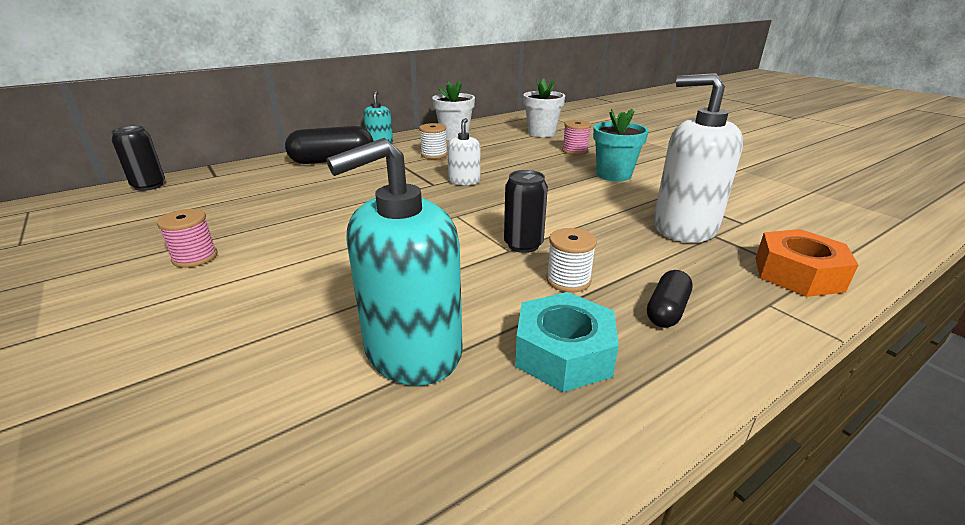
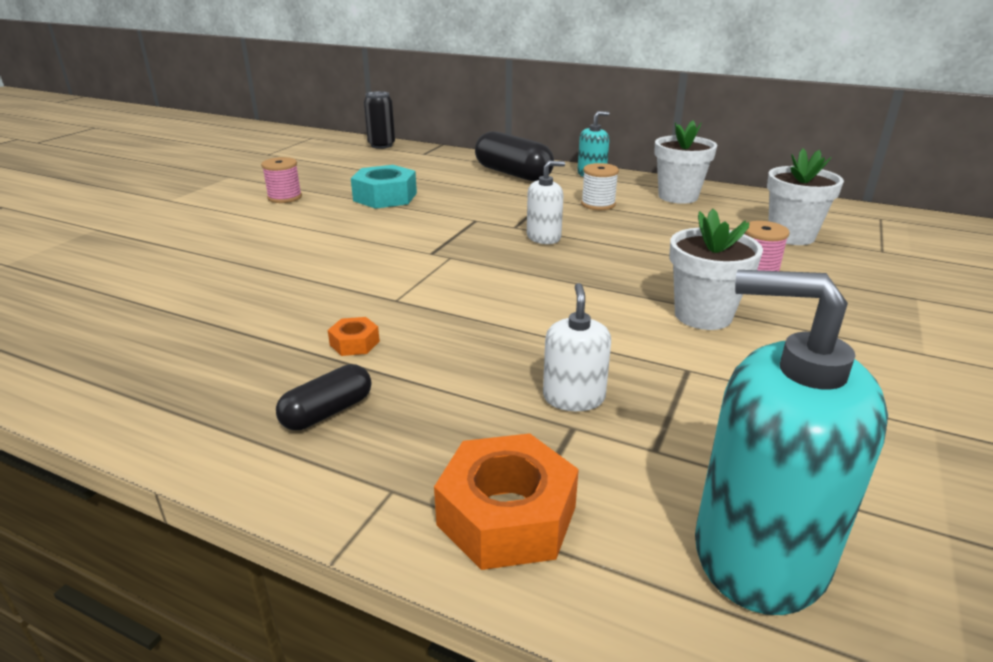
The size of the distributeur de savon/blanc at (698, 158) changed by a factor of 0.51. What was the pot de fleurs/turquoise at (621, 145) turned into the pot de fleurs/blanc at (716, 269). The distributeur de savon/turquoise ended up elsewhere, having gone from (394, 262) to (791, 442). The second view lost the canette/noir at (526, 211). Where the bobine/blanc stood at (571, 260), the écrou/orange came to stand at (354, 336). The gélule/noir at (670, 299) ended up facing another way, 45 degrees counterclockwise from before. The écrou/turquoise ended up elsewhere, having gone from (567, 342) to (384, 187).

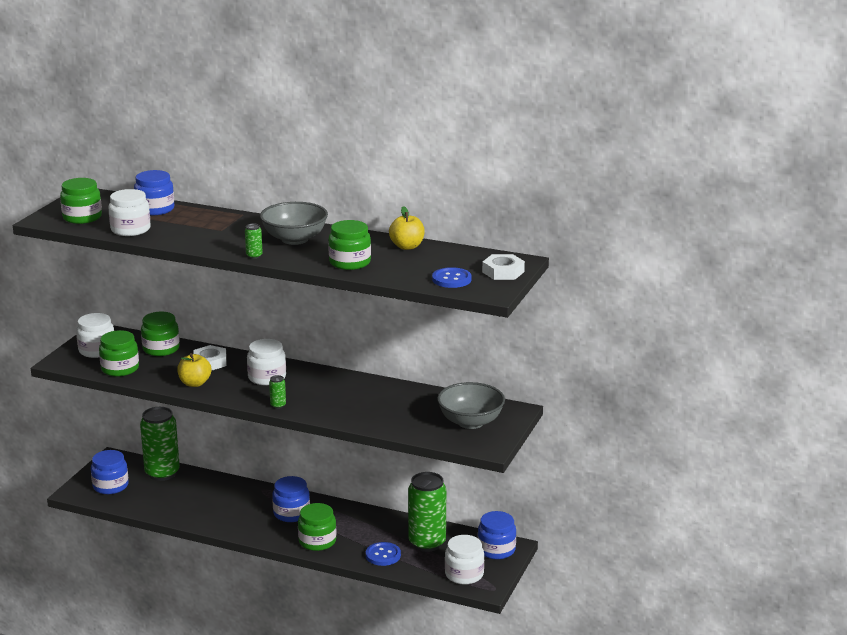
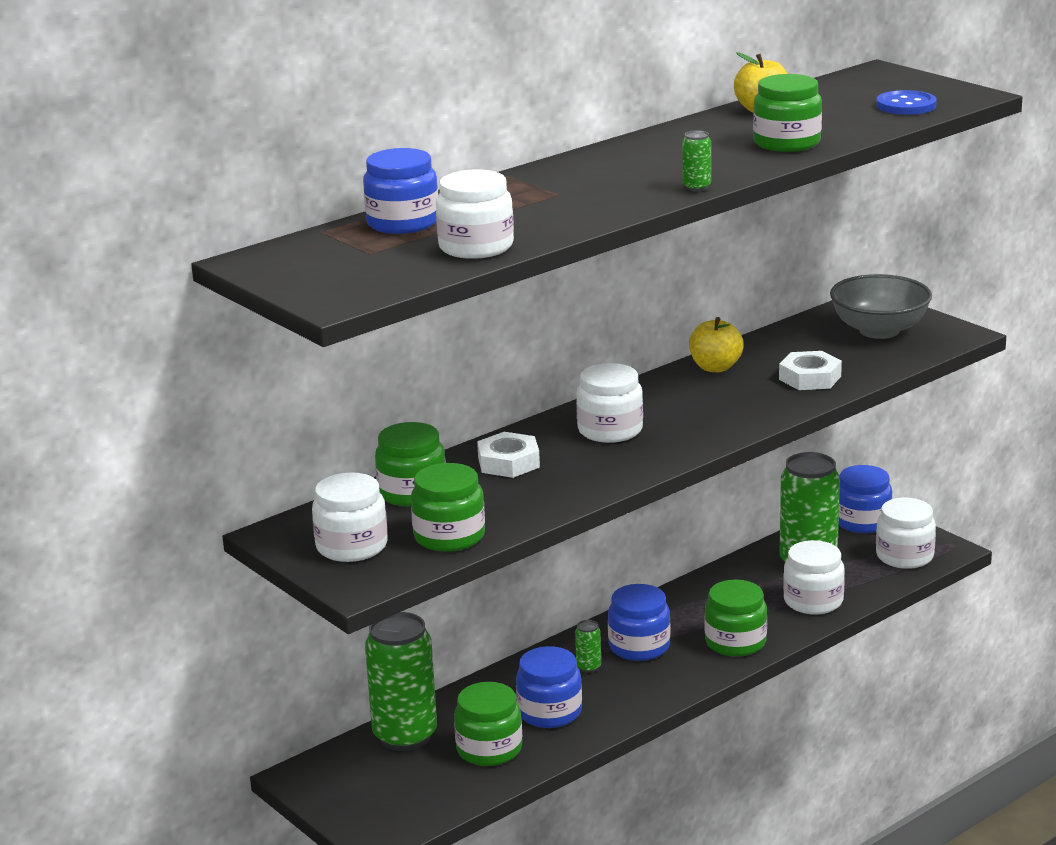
The bocal/vert ended up elsewhere, having gone from (81, 201) to (488, 724). The second view lost the bol/gris at (294, 223). The écrou/blanc ended up elsewhere, having gone from (503, 267) to (810, 370). The pomme/jaune ended up elsewhere, having gone from (194, 370) to (716, 344). The canette/vert ended up elsewhere, having gone from (277, 392) to (588, 646). The bocal/bleu ended up elsewhere, having gone from (110, 472) to (549, 687). Where the bouton/bleu stood at (383, 554), the bocal/blanc came to stand at (814, 577).

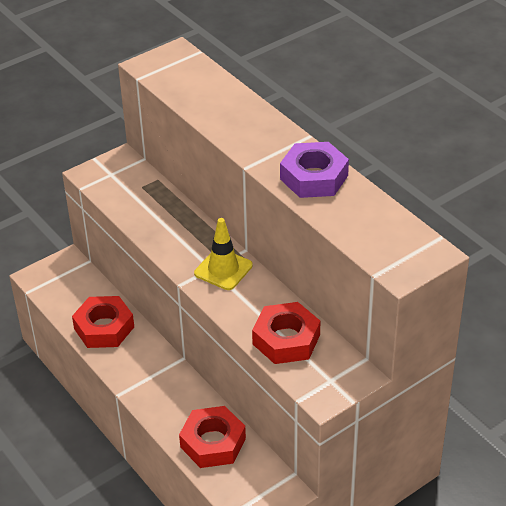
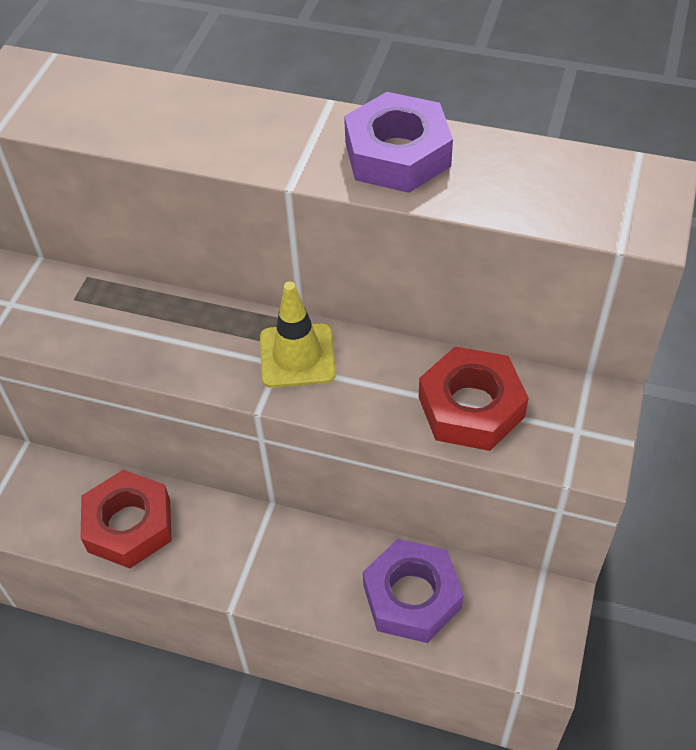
What was the écrou/rouge at (212, 437) turned into the écrou/violet at (413, 591).

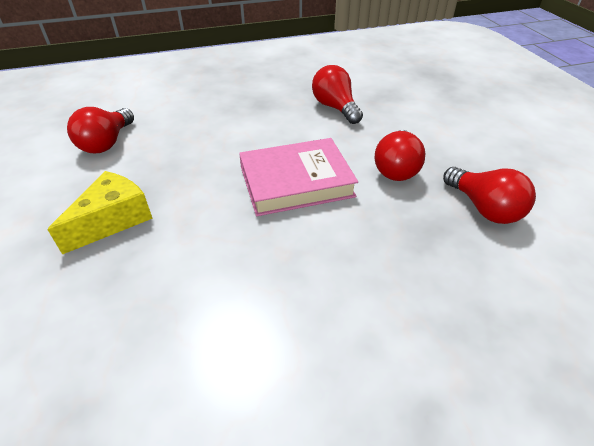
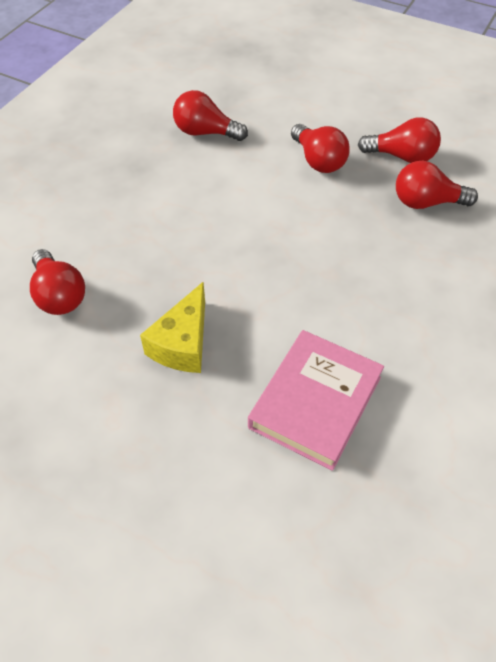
The livre/rose ended up elsewhere, having gone from (298, 177) to (316, 400). The fromage/jaune at (100, 213) ended up facing another way, 150 degrees counterclockwise from before. The second view gained the ampoule/rouge at (437, 185).

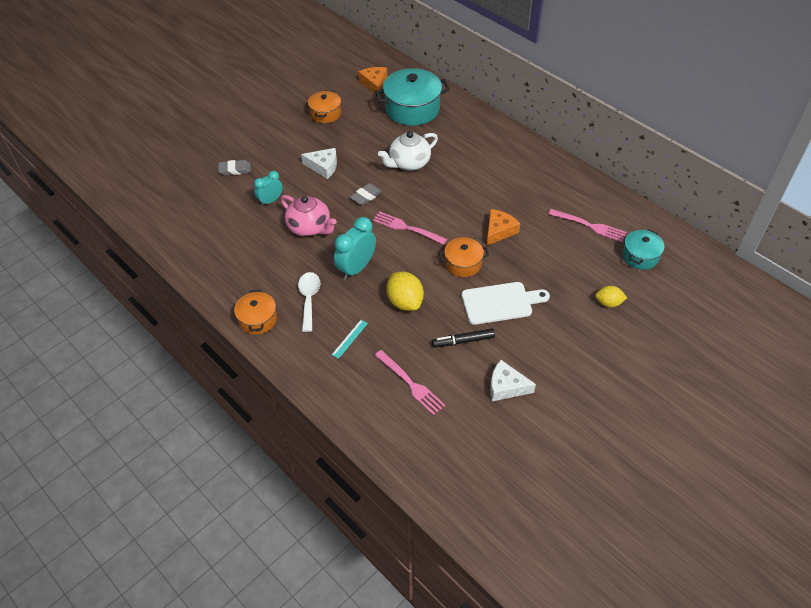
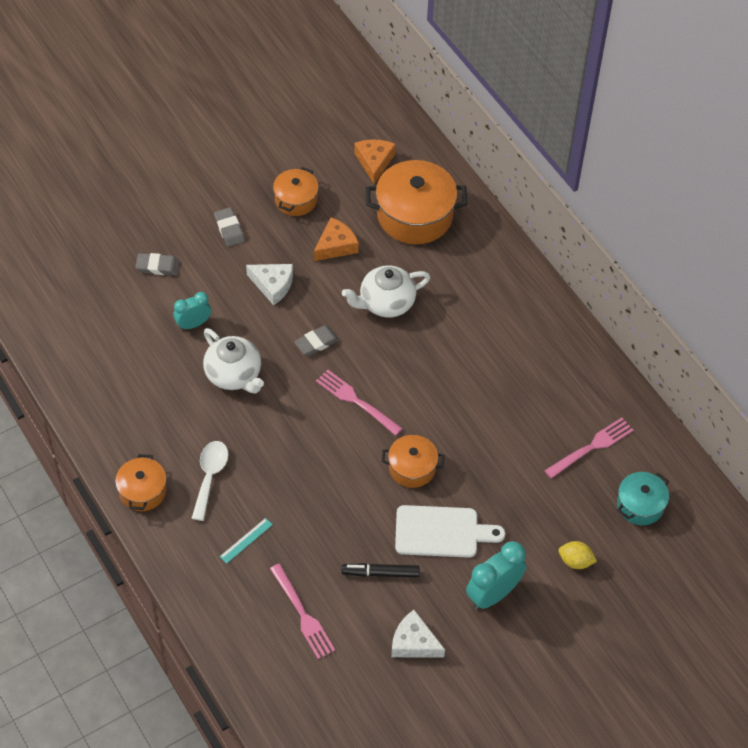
What was the marmite/turquoise at (412, 97) turned into the marmite/orange at (416, 202). What was the théière/rose at (308, 216) turned into the théière/blanc at (233, 360). The fromage/orange ended up elsewhere, having gone from (503, 227) to (336, 239). The fourchette/rose at (587, 225) ended up facing another way, 75 degrees counterclockwise from before. The réveil/turquoise ended up elsewhere, having gone from (355, 248) to (496, 575). The second view lost the citron/jaune at (405, 291). The second view gained the gomme/gris at (229, 227).

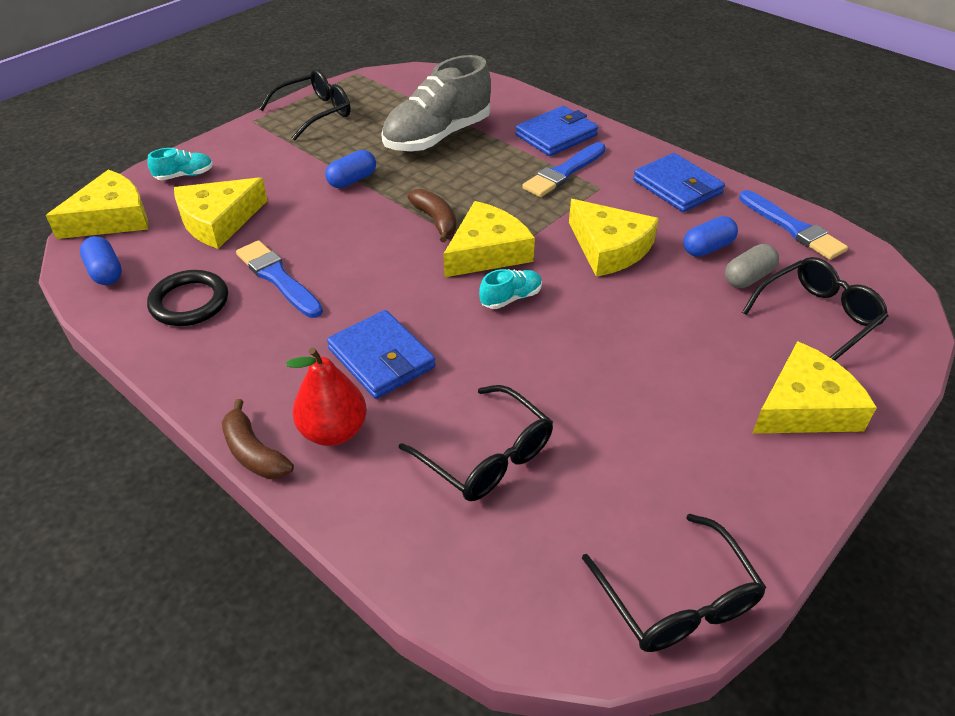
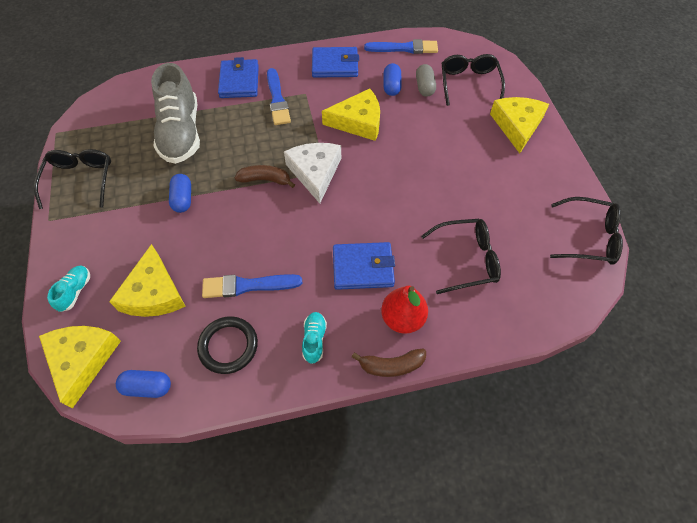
What was the fromage/jaune at (489, 239) turned into the fromage/blanc at (312, 173). The chaussure/turquoise ended up elsewhere, having gone from (510, 289) to (314, 338).

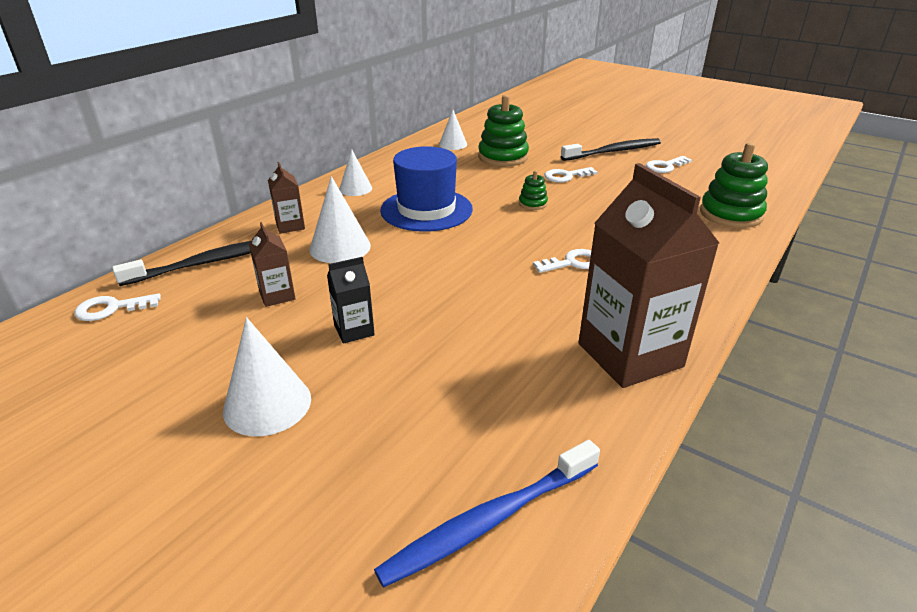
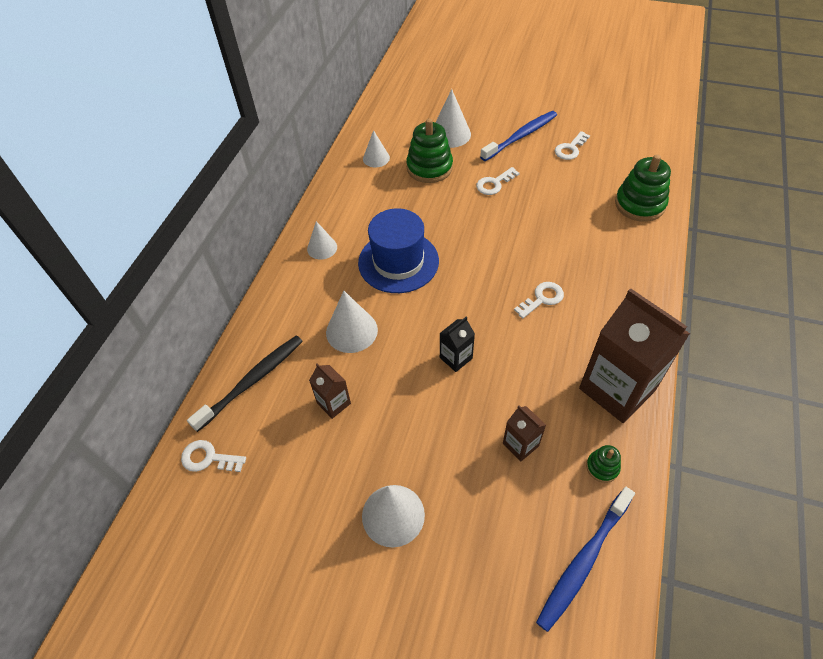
What was the brosse à dents/noir at (611, 149) turned into the brosse à dents/bleu at (518, 136). The brique de lait/marron ended up elsewhere, having gone from (286, 198) to (524, 433). The jouet à empiler/vert ended up elsewhere, having gone from (533, 190) to (603, 464). The brique de lait/noir ended up elsewhere, having gone from (351, 300) to (457, 344). The clé/blanc at (117, 307) ended up facing another way, 45 degrees clockwise from before. The second view gained the cône/blanc at (453, 118).

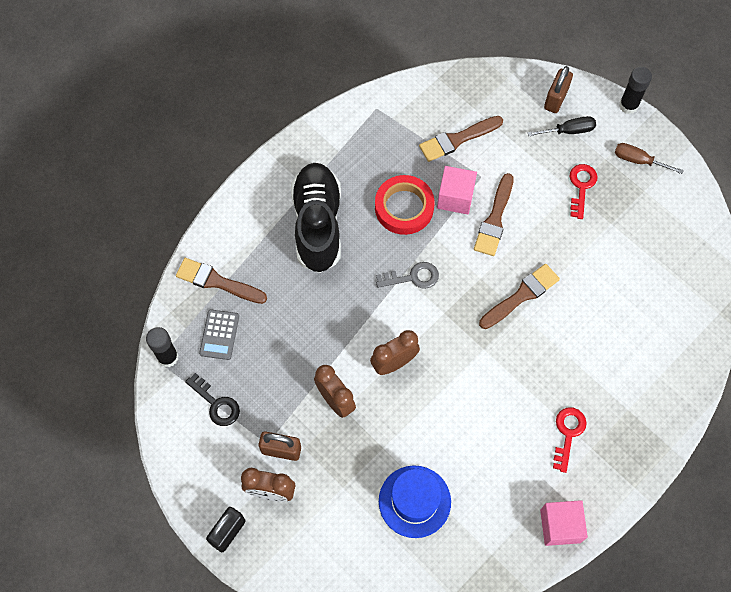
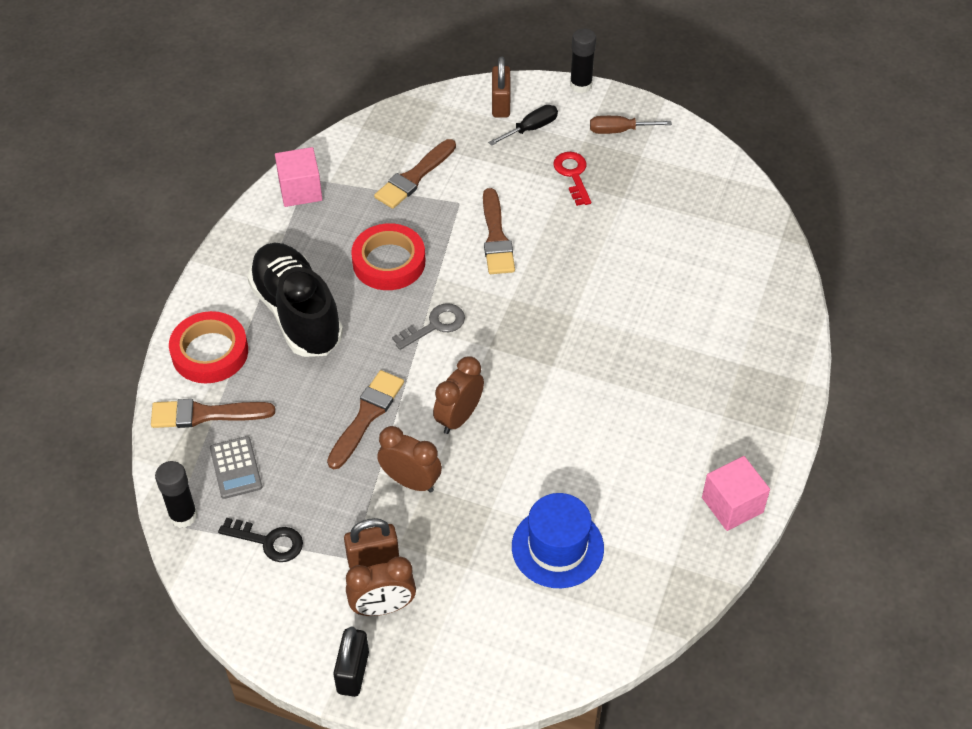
The cube/rose ended up elsewhere, having gone from (457, 190) to (299, 177). The pinceau/marron ended up elsewhere, having gone from (519, 296) to (365, 419). The second view lost the clé/rouge at (570, 440). The second view gained the ruban adhésif/rouge at (208, 347).

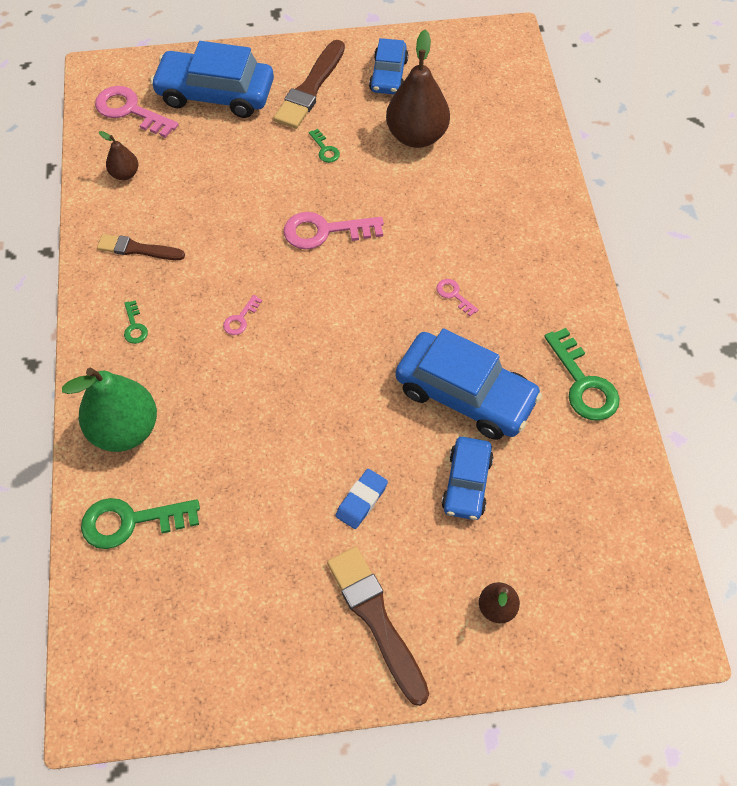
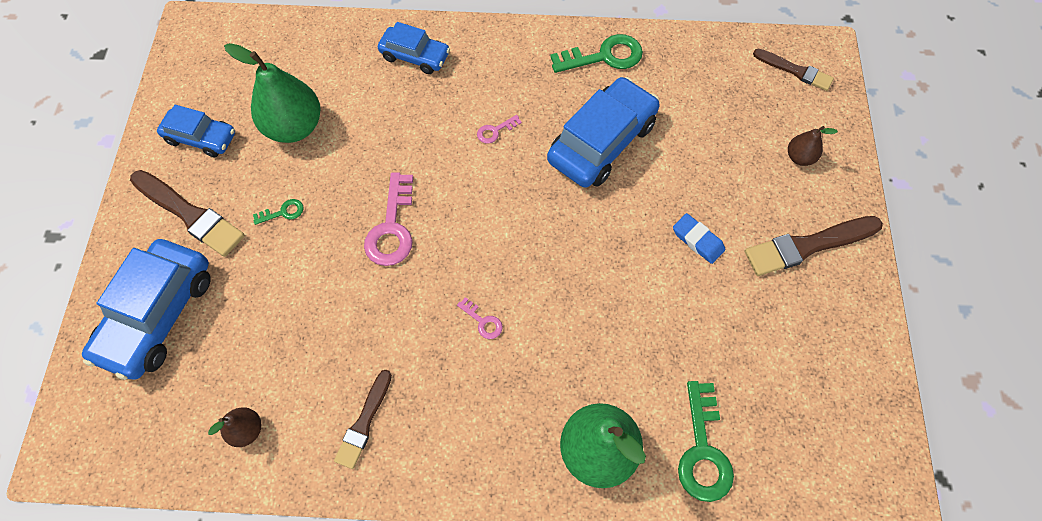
What was the poire/marron at (418, 89) turned into the poire/vert at (272, 93). The second view lost the clé/rose at (137, 112). The second view lost the clé/vert at (136, 322). The voiture/bleu ended up elsewhere, having gone from (467, 478) to (414, 48). The second view gained the pinceau/marron at (793, 70).

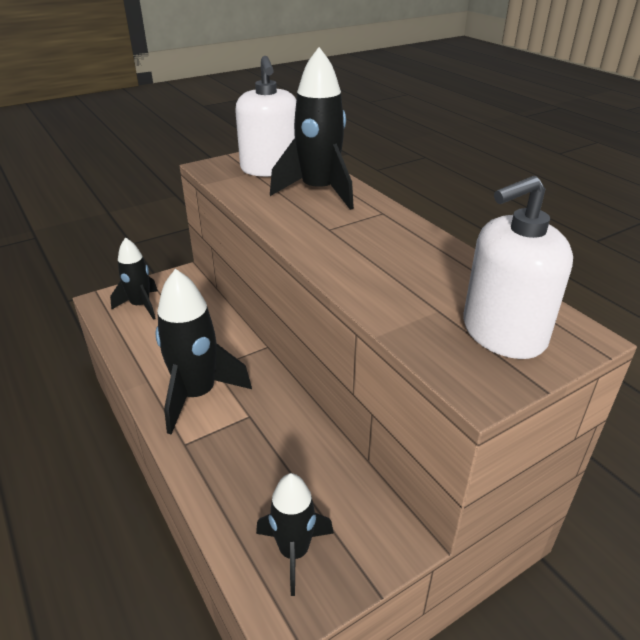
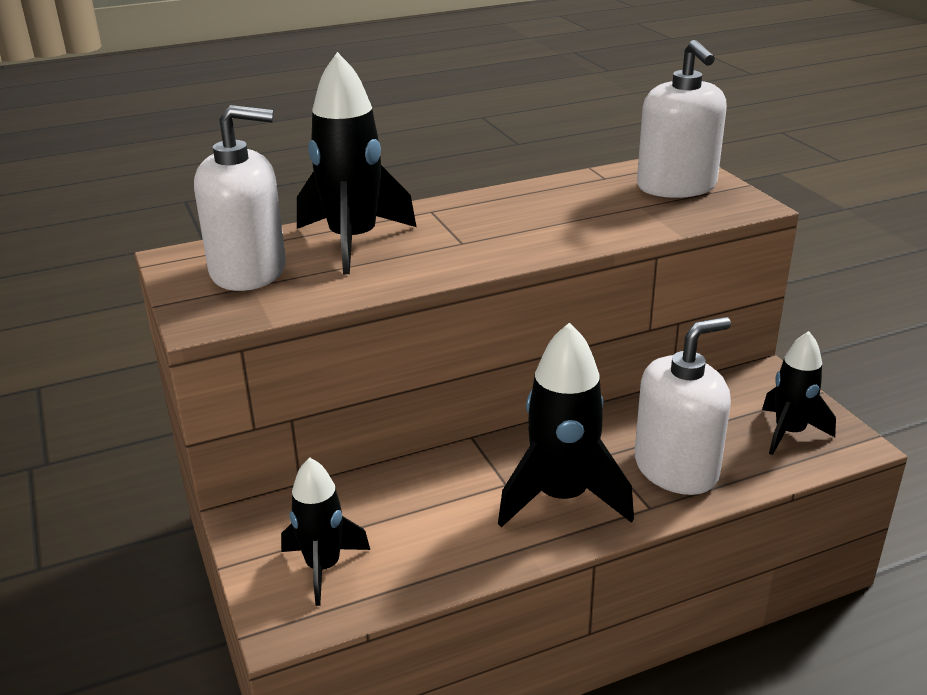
The second view gained the distributeur de savon/blanc at (683, 406).

